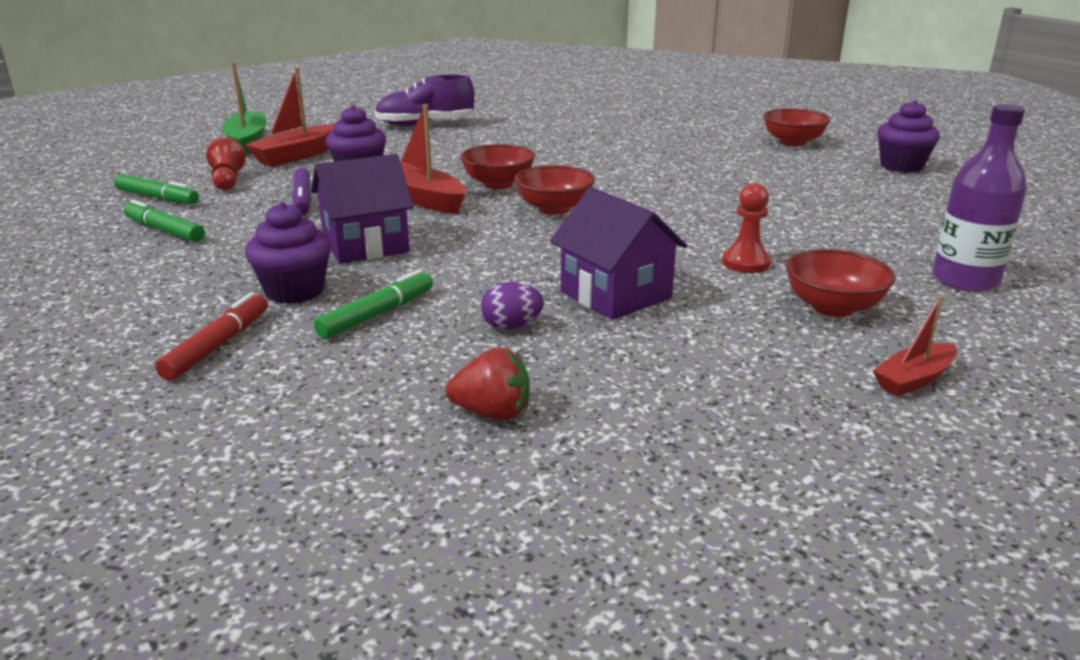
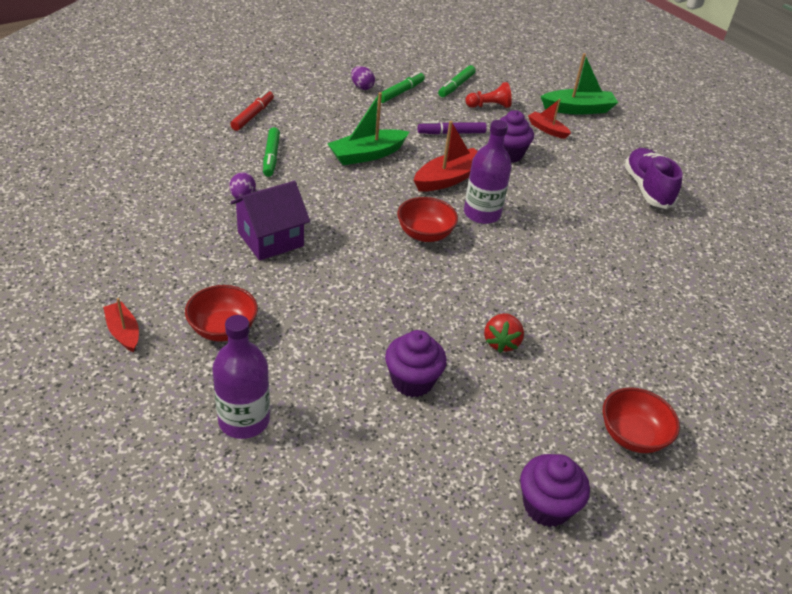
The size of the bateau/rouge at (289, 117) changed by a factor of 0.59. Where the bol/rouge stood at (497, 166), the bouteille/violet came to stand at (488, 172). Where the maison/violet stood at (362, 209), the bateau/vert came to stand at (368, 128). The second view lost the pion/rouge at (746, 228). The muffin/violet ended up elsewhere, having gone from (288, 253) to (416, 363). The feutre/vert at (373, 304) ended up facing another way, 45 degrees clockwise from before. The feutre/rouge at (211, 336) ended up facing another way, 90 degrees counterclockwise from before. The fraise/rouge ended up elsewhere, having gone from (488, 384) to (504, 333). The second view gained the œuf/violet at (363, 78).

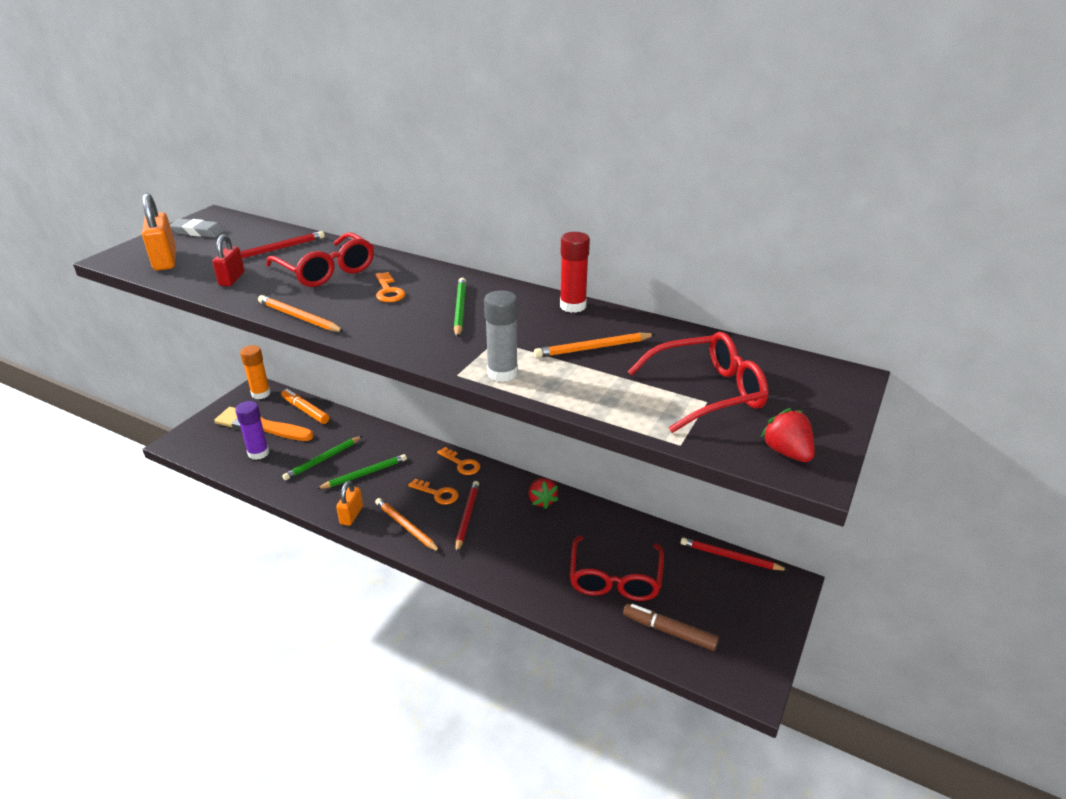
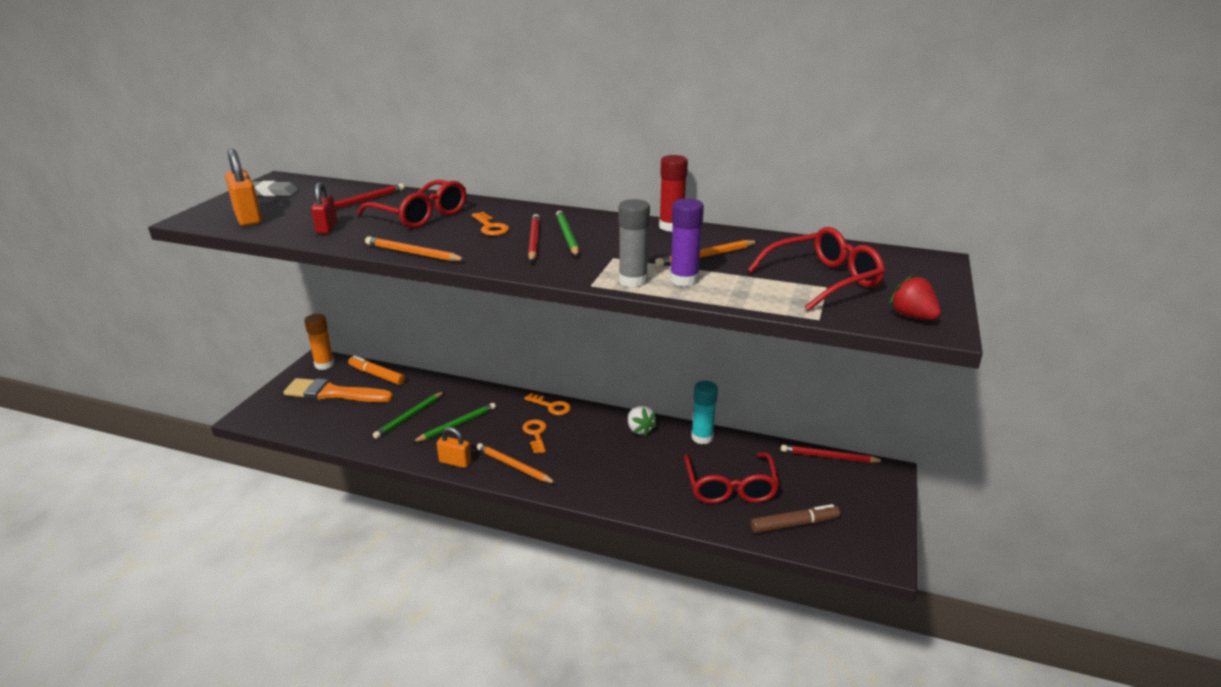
The bâton de colle/violet ended up elsewhere, having gone from (252, 430) to (687, 242). What was the fraise/rouge at (543, 493) turned into the fraise/blanc at (642, 421). The clé/orange at (433, 492) ended up facing another way, 120 degrees counterclockwise from before. The cadenas/orange at (349, 503) ended up facing another way, 75 degrees counterclockwise from before. The crayon/rouge ended up elsewhere, having gone from (467, 517) to (534, 238). The feutre/marron at (671, 627) ended up facing another way, 150 degrees clockwise from before. The second view gained the bâton de colle/turquoise at (704, 412).

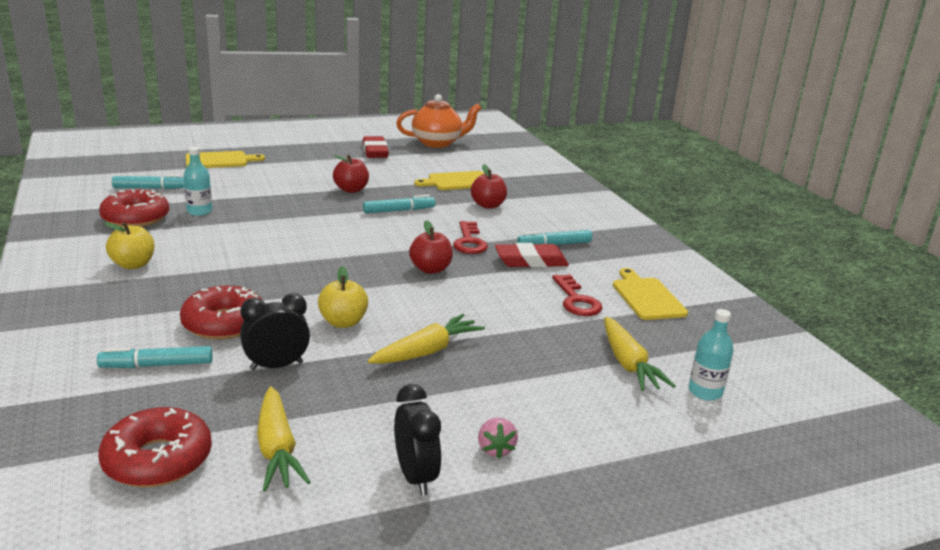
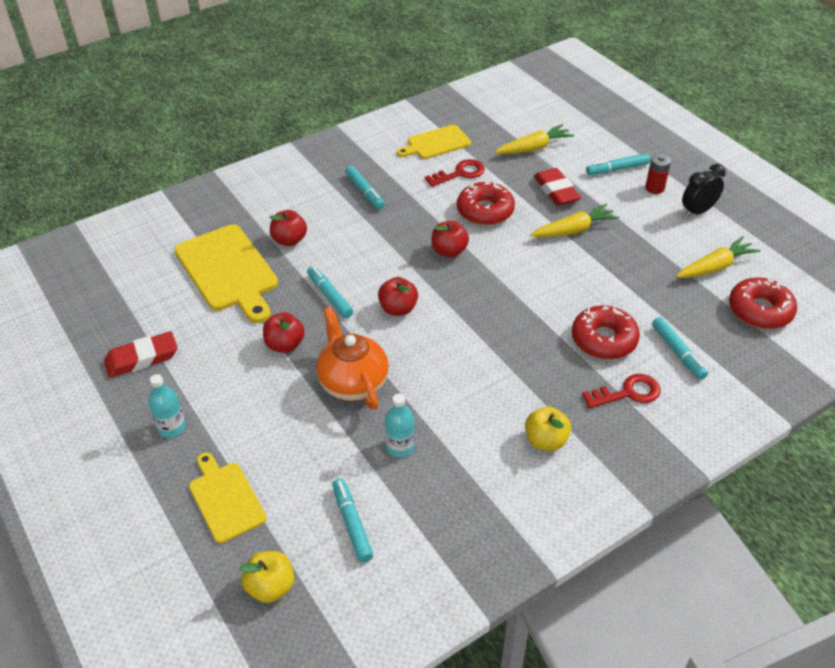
The théière/orange ended up elsewhere, having gone from (439, 121) to (352, 358). The size of the planche à découper/jaune at (449, 180) changed by a factor of 1.66. The beignet/rouge ended up elsewhere, having gone from (134, 208) to (486, 204). The clé/rouge ended up elsewhere, having gone from (470, 237) to (621, 391). The gomme/rouge ended up elsewhere, having gone from (532, 255) to (557, 187). The pomme/jaune ended up elsewhere, having gone from (343, 297) to (266, 577). The second view lost the réveil/noir at (275, 331). The bouteille/turquoise ended up elsewhere, having gone from (711, 354) to (167, 405). The carotte/jaune at (426, 339) ended up facing another way, 120 degrees clockwise from before. Where the fraise/rose stood at (498, 438), the pile/rouge came to stand at (658, 174). The second view gained the feutre/turquoise at (618, 164). The second view gained the pomme/rouge at (398, 296).

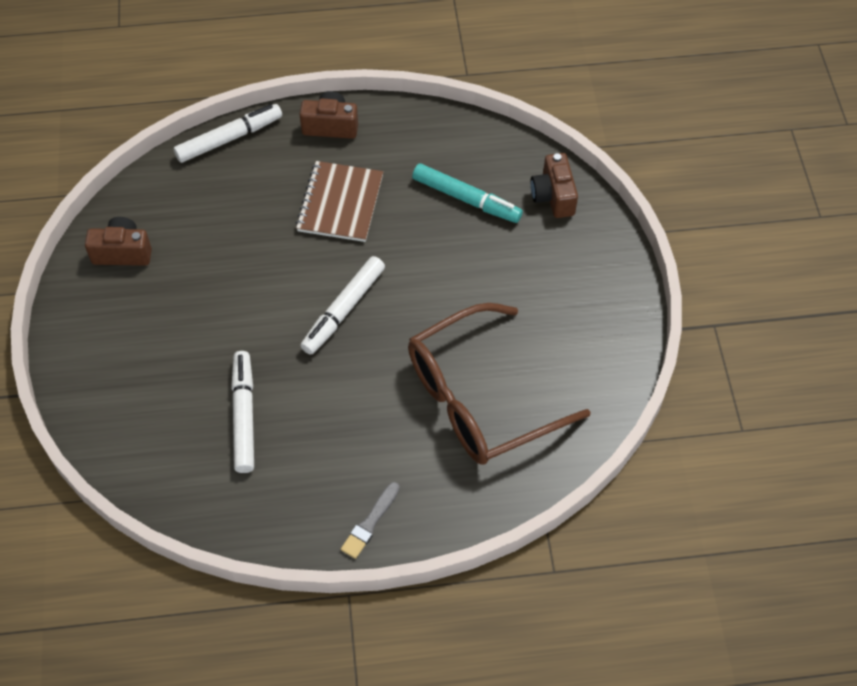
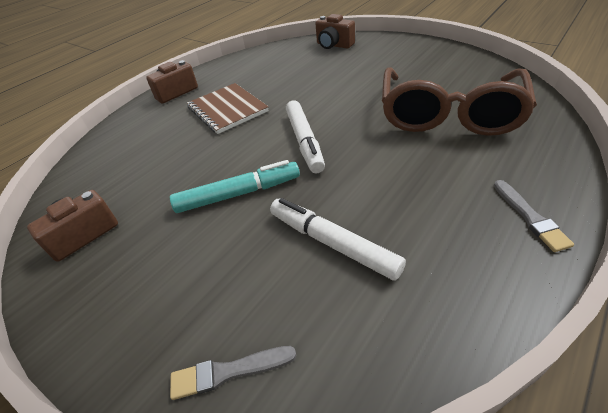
The second view lost the feutre/blanc at (227, 133). The feutre/turquoise ended up elsewhere, having gone from (467, 193) to (235, 186). The second view gained the pinceau/gris at (233, 373).

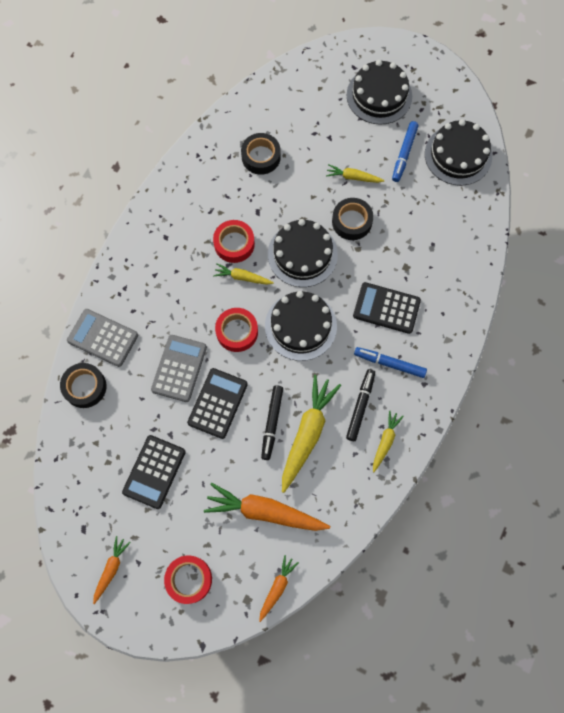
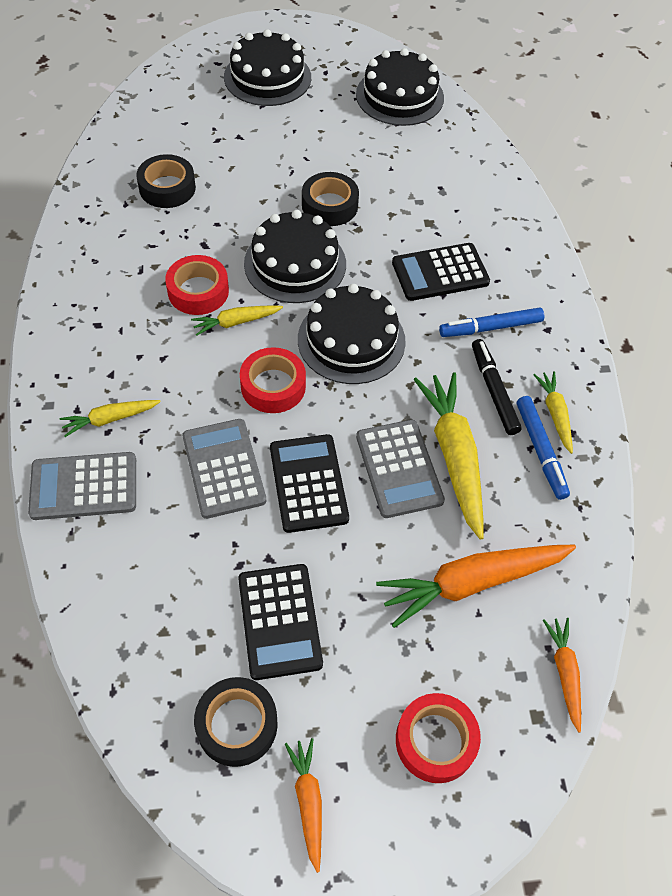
The feutre/bleu ended up elsewhere, having gone from (405, 151) to (543, 448). The carotte/jaune ended up elsewhere, having gone from (355, 173) to (110, 418). The ruban adhésif/noir ended up elsewhere, having gone from (83, 385) to (236, 722). Where the feutre/noir stood at (272, 422), the calculatrice/gris came to stand at (400, 469).

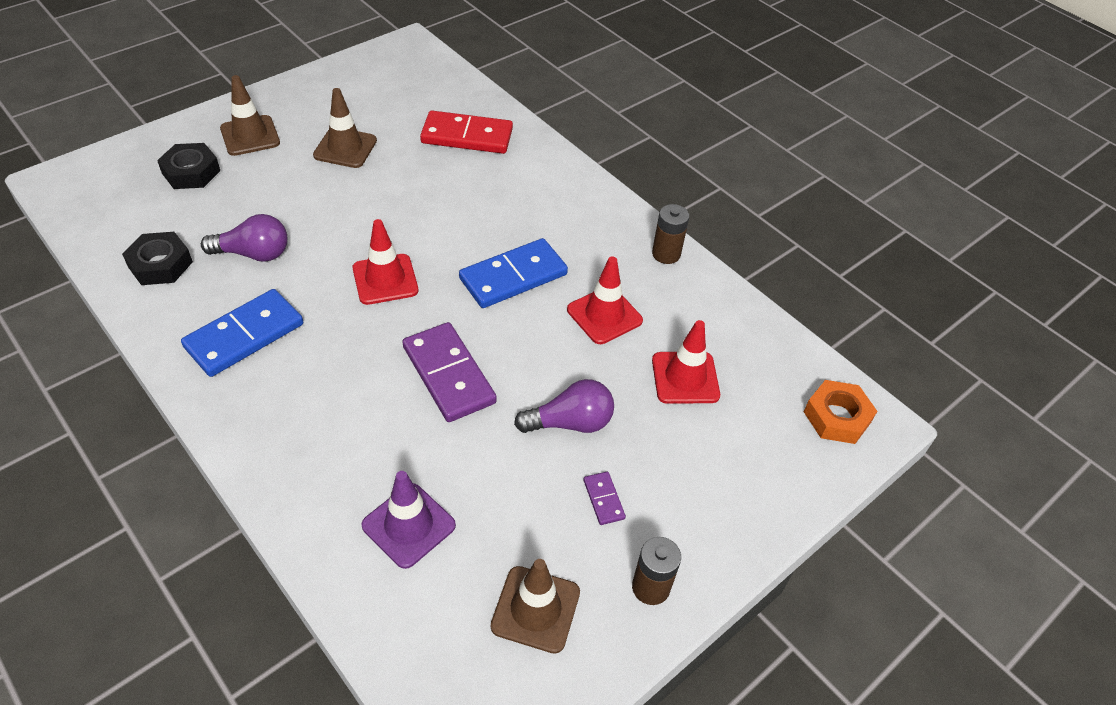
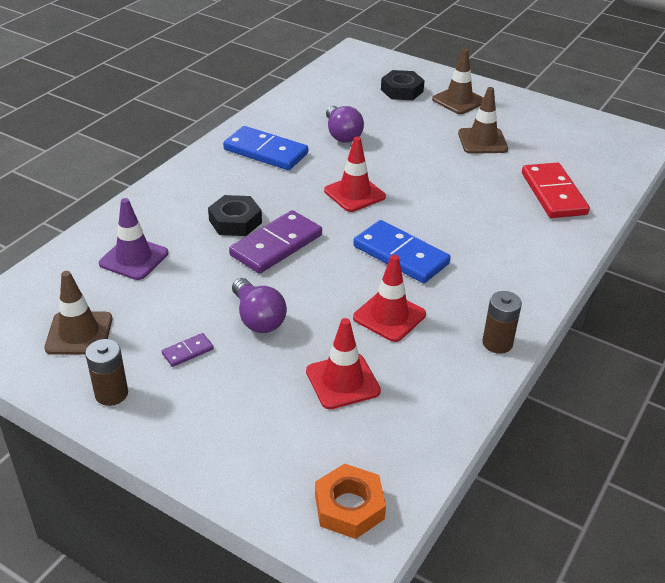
The écrou/noir ended up elsewhere, having gone from (157, 258) to (235, 215).

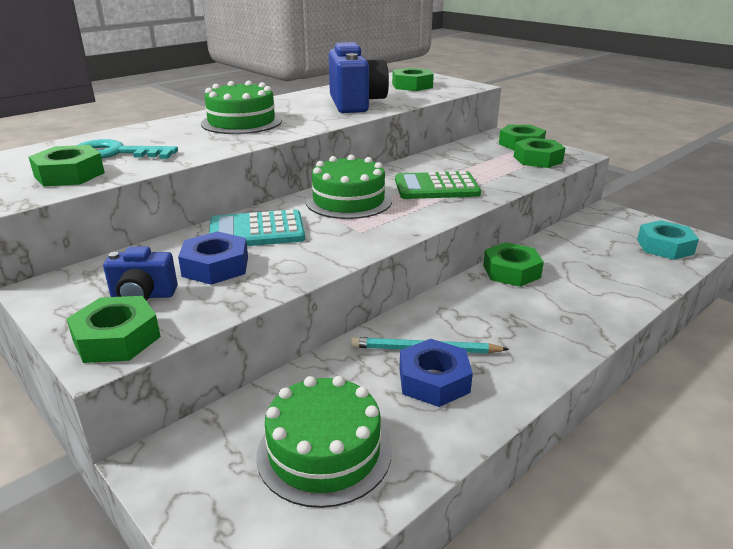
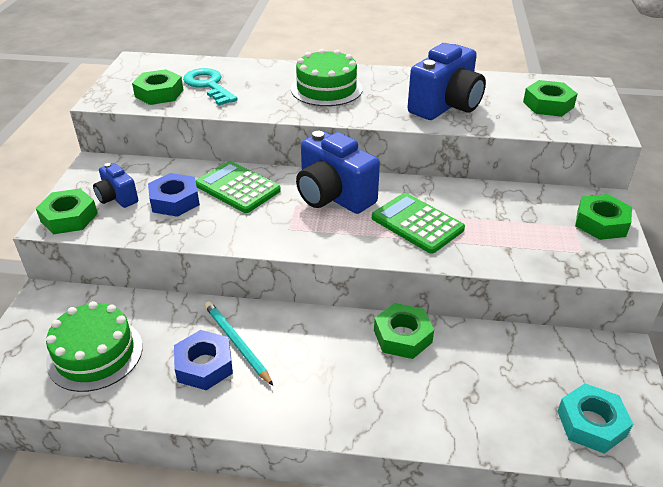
The second view lost the écrou/vert at (539, 153). Where the gâteau/vert stood at (349, 187), the appareil photo/bleu came to stand at (338, 172). What was the calculatrice/turquoise at (257, 227) turned into the calculatrice/vert at (238, 187).

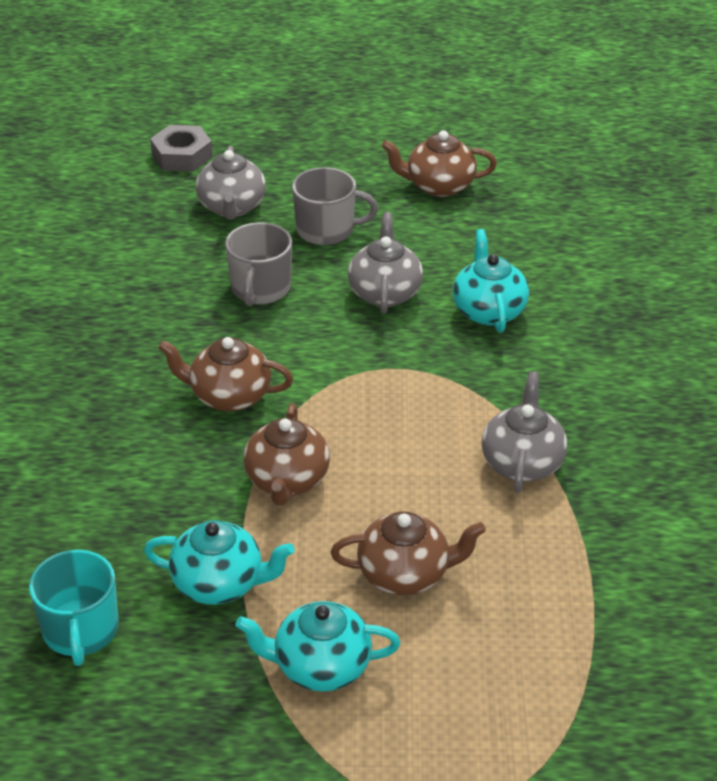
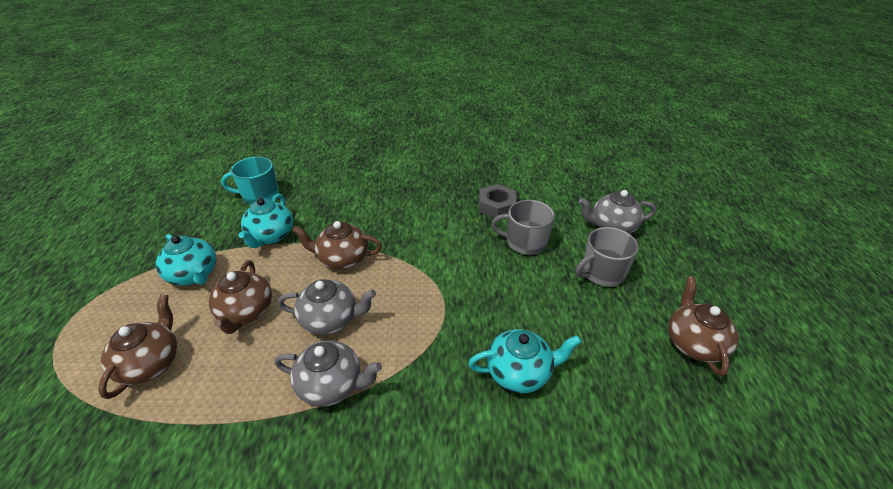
The écrou/gris ended up elsewhere, having gone from (181, 148) to (498, 201). The tasse/gris at (335, 206) ended up facing another way, 60 degrees clockwise from before. The théière/gris ended up elsewhere, having gone from (385, 263) to (327, 307). The théière/marron ended up elsewhere, having gone from (225, 374) to (137, 346). The théière/turquoise at (317, 646) ended up facing another way, 135 degrees clockwise from before.

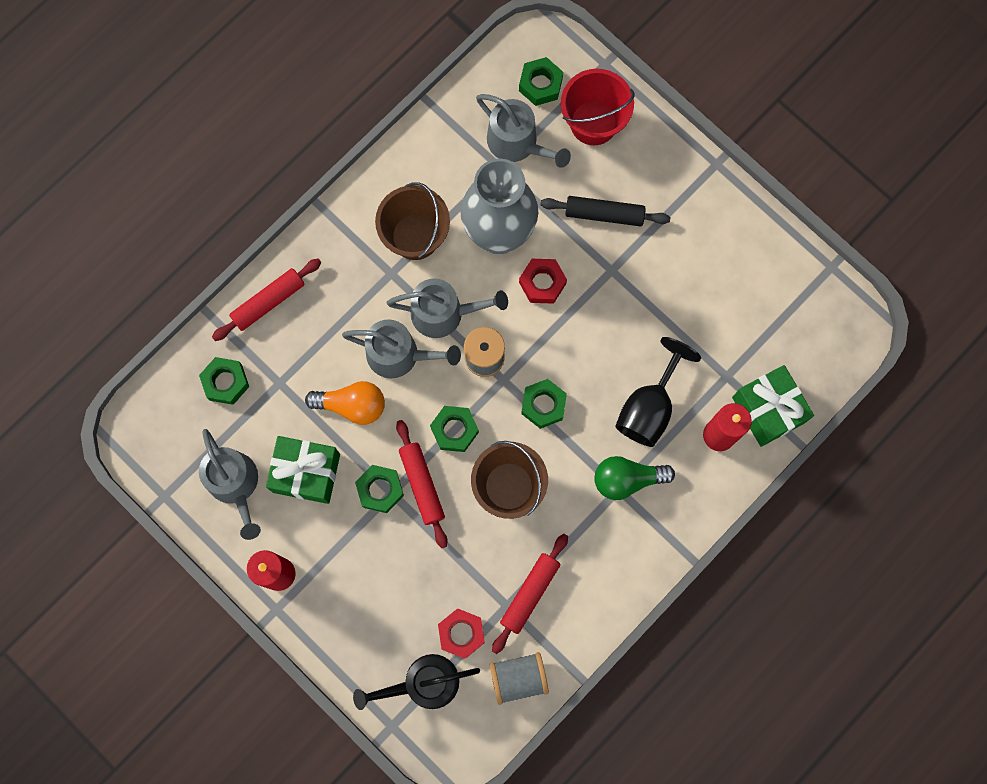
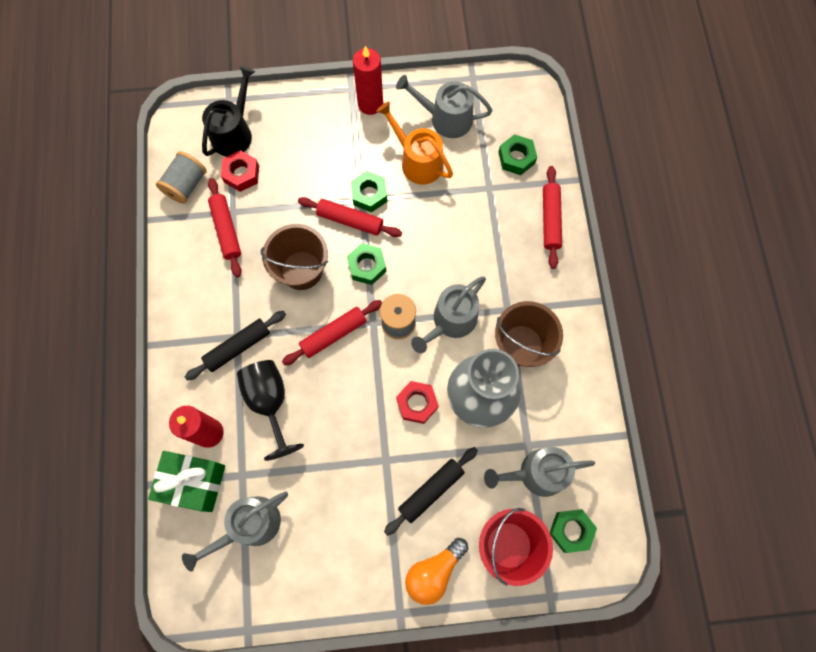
The arrosoir/gris ended up elsewhere, having gone from (401, 348) to (235, 531). Where the écrou/vert stood at (544, 404), the rouleau à pâtisserie/rouge came to stand at (332, 332). The ampoule/orange ended up elsewhere, having gone from (345, 403) to (436, 571). Where the cadeau/vert stood at (303, 470), the arrosoir/orange came to stand at (414, 143). Where the ampoule/vert stood at (634, 478), the rouleau à pâtisserie/noir came to stand at (235, 346).

